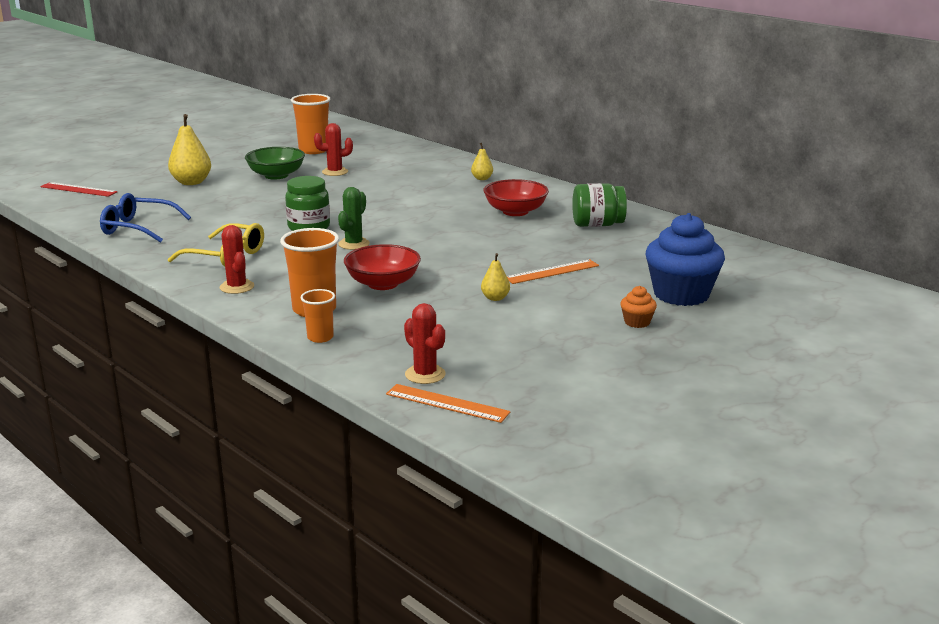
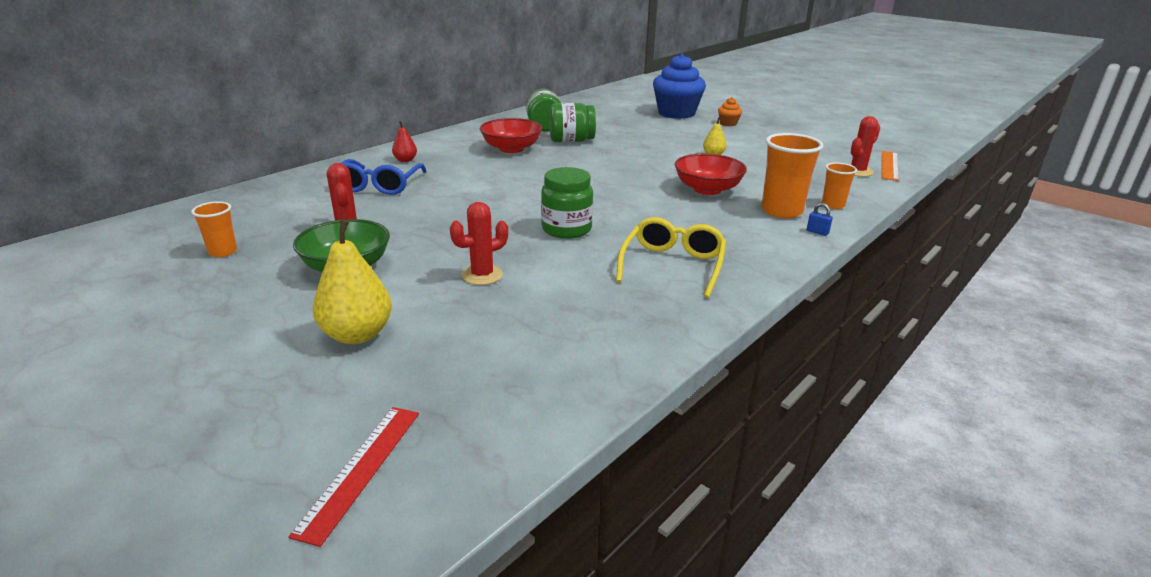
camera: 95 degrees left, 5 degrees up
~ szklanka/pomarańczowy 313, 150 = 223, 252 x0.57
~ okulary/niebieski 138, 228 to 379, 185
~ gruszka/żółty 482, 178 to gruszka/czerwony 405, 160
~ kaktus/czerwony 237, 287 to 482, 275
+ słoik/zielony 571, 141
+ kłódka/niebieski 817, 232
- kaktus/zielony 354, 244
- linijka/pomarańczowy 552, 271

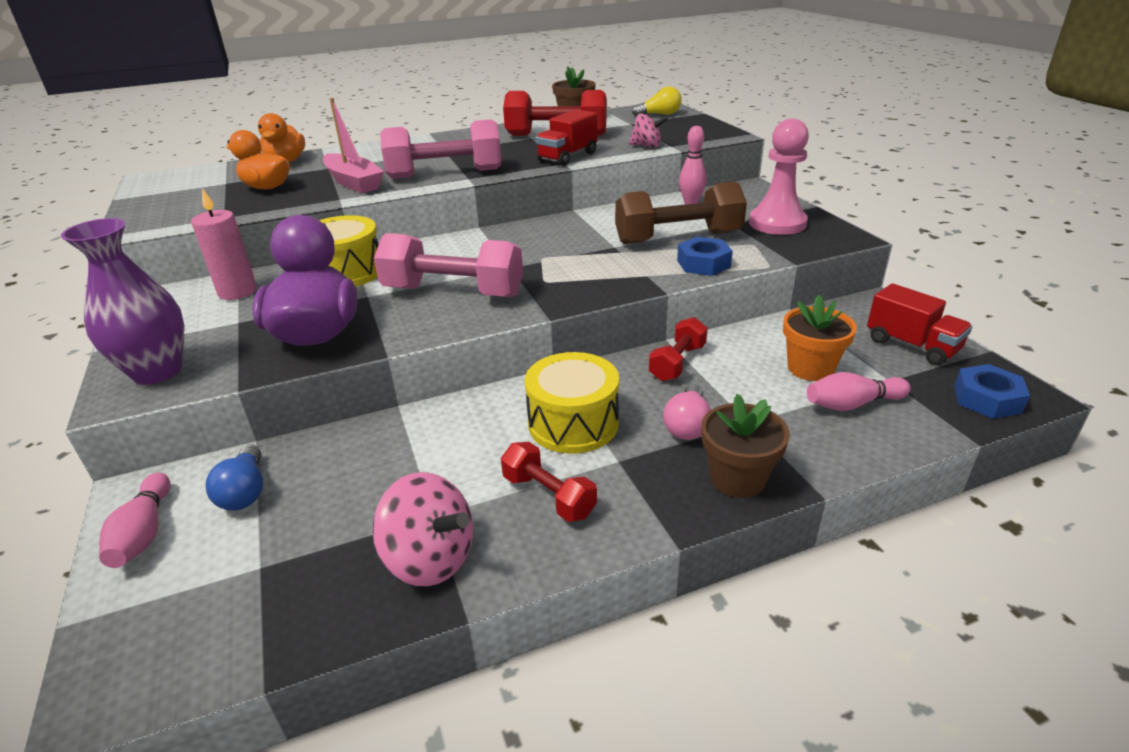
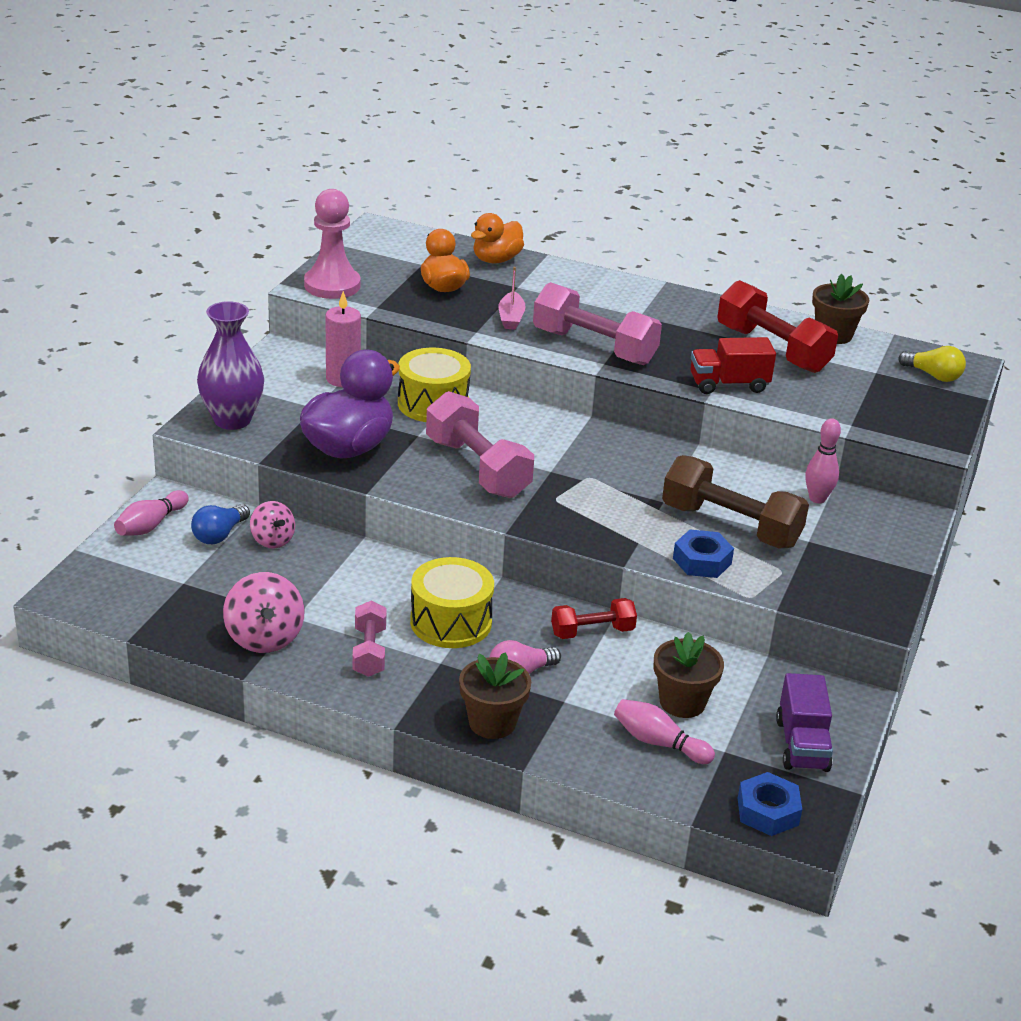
camera: 40 degrees right, 0 degrees up
~ bączek/różowy 647, 146 to 272, 540
~ pionek/różowy 777, 223 to 332, 285
~ hantel/czerwony 548, 496 to hantel/różowy 369, 652
~ łódka/różowy 354, 182 = 511, 318 x0.63
~ doniczka/pomarańczowy 810, 368 to doniczka/brązowy 682, 702
~ ciężarówka/czerwony 912, 345 to ciężarówka/fioletowy 802, 745

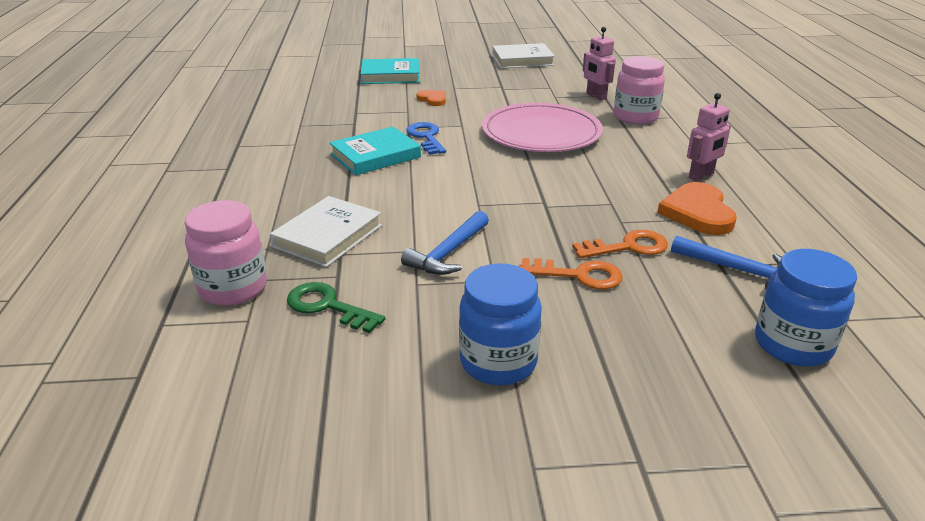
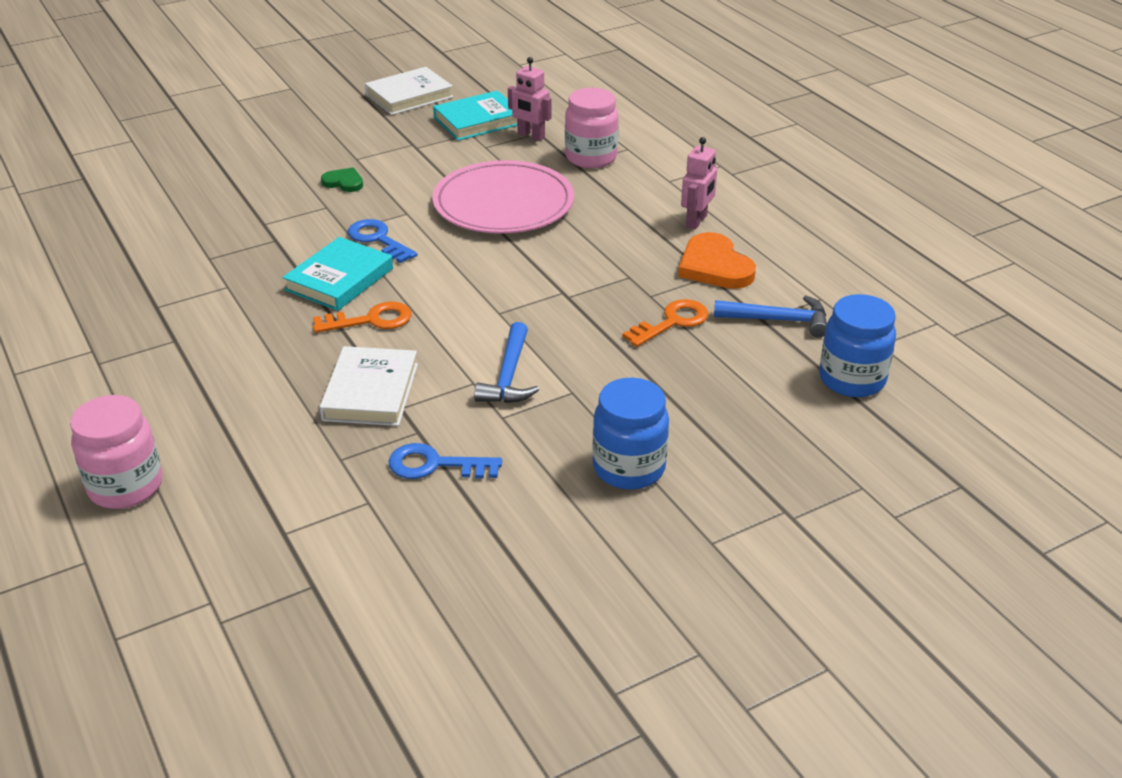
camera: 25 degrees left, 5 degrees up
~ słoik/różowy 233, 288 to 126, 487
~ klucz/pomarańczowy 578, 275 to 370, 320
~ serce/pomarańczowy 433, 99 to serce/zielony 344, 182
~ klucz/zielony 328, 306 to klucz/niebieski 435, 465
~ książka/turkusowy 390, 75 to 478, 121

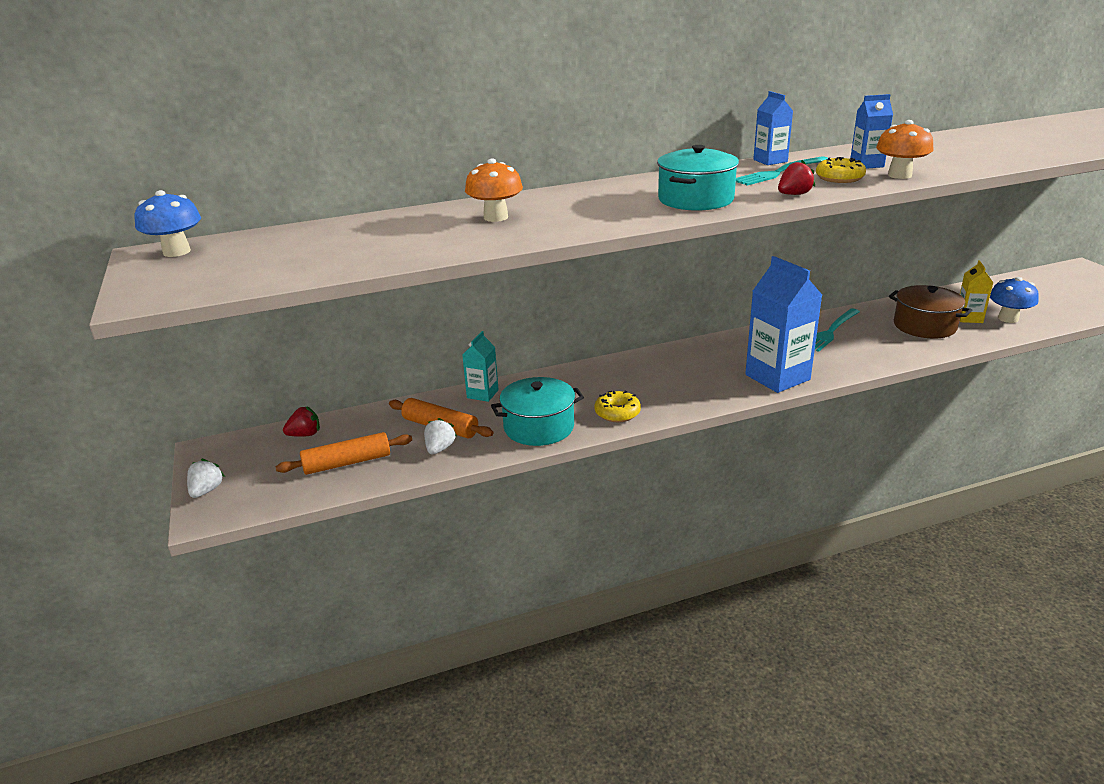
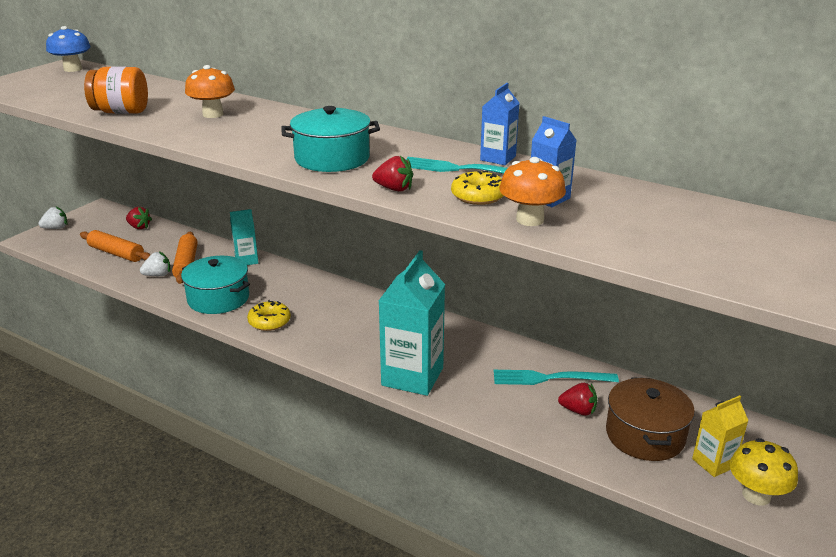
camera: 50 degrees right, 0 degrees up
+ słoik/pomarańczowy 121, 112
~ karton mleka/niebieski 777, 377 to karton mleka/turkusowy 412, 376
+ truskawka/czerwony 578, 410
~ grzyb/niebieski 1008, 319 to grzyb/żółty 756, 495

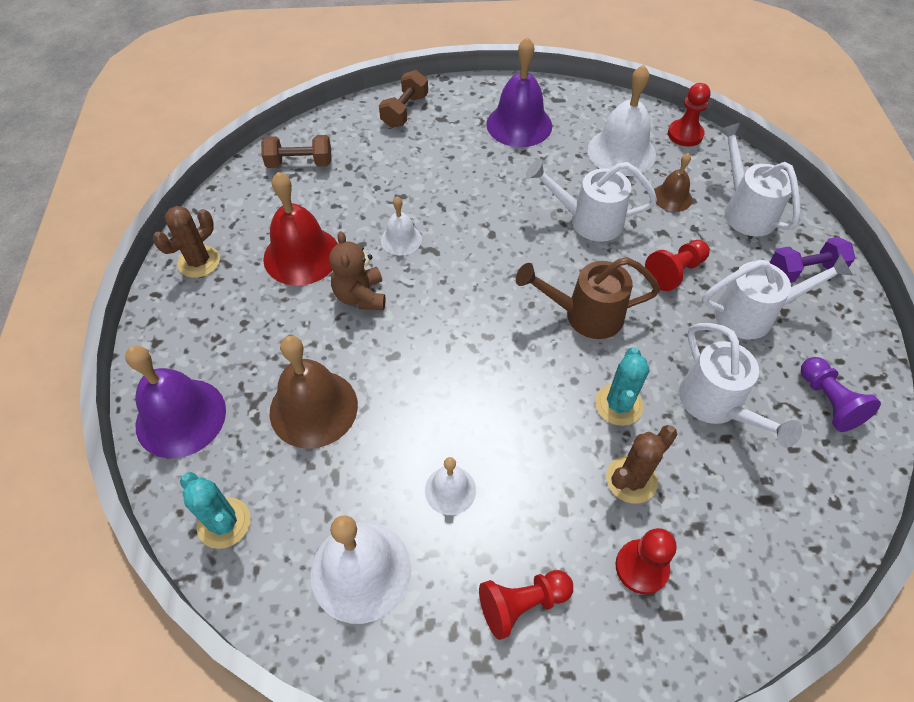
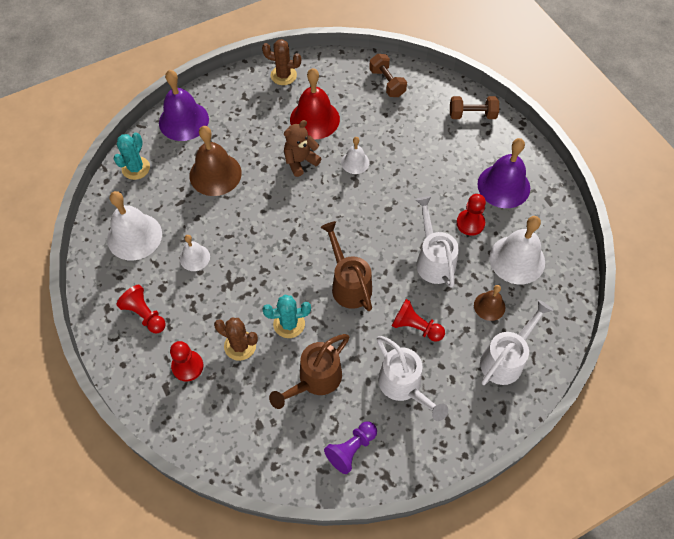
camera: 65 degrees right, 5 degrees up
~ konewka/biały 716, 405 to konewka/brązowy 315, 380
~ pionek/czerwony 685, 134 to 470, 223
- hantel/fioletowy 804, 271

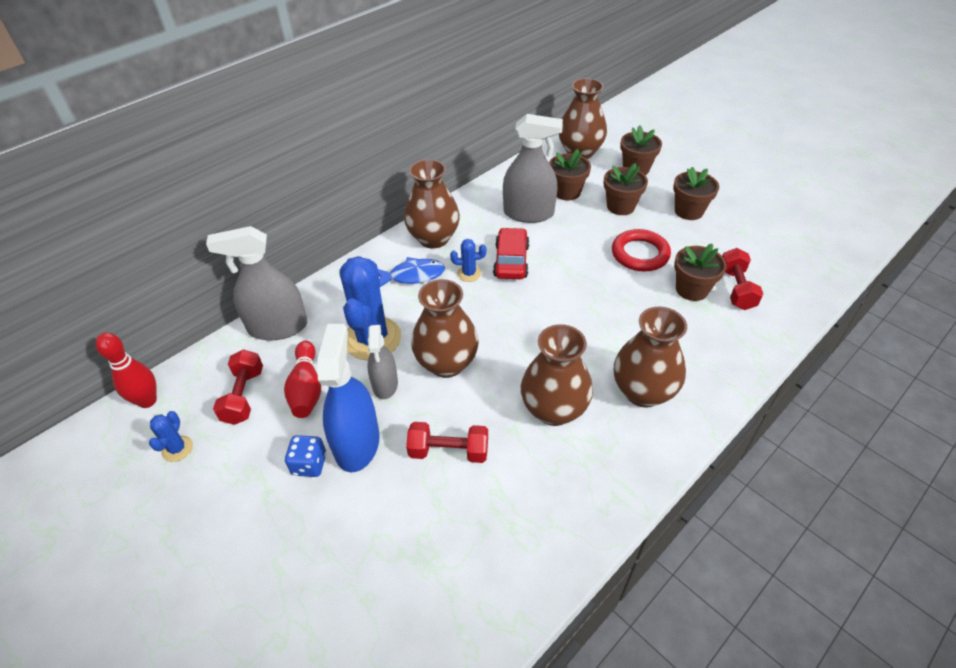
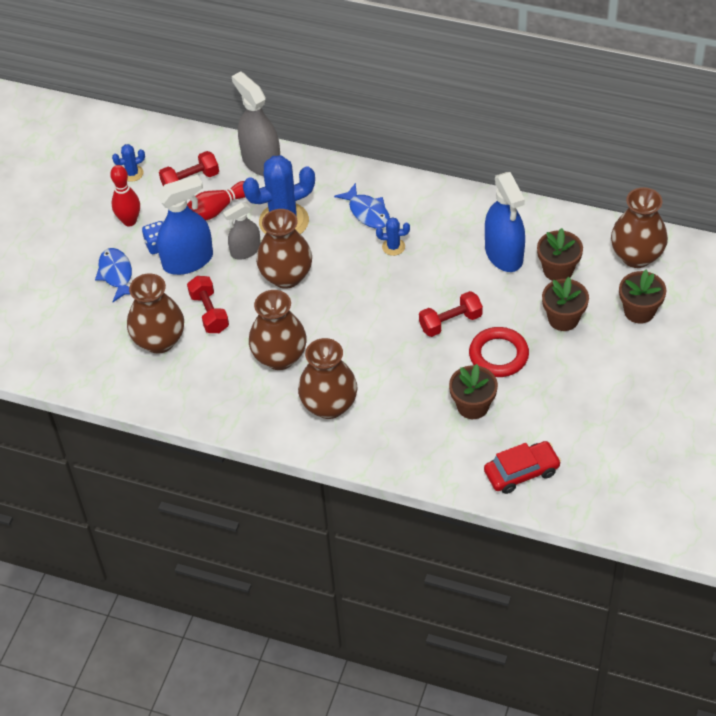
camera: 65 degrees right, 5 degrees up
+ ryba/niebieski 116, 274
~ kręgiel/czerwony 147, 401 to 129, 221
~ wazon/brązowy 433, 238 to 159, 341
~ kaktus/niebieski 469, 273 = 393, 247 60 degrees counterclockwise
~ hantel/czerwony 736, 289 to 450, 322
~ samochód/czerwony 511, 261 to 521, 472
~ spryskiwacz/szary 528, 213 to spryskiwacz/niebieski 504, 254
- doniczka/brązowy 688, 211

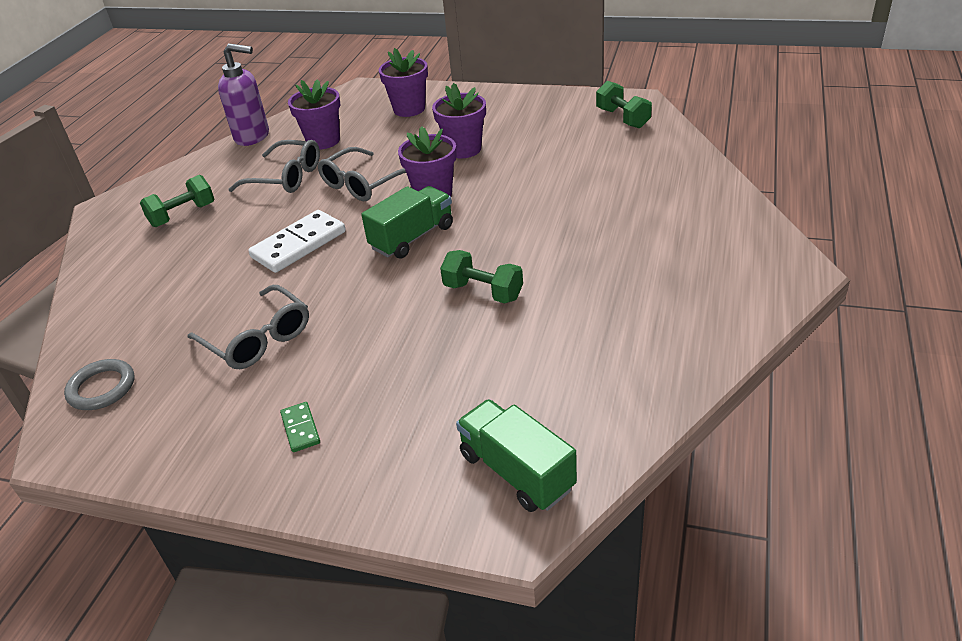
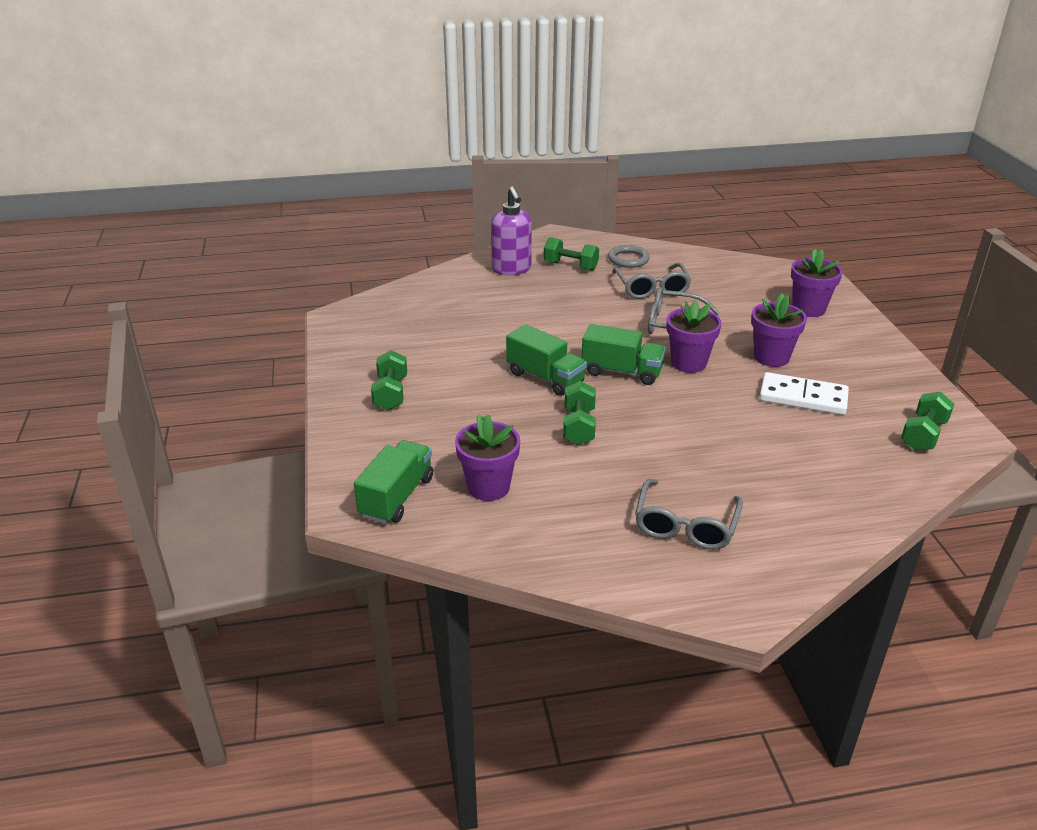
camera: 60 degrees right, 5 degrees down
~ kostka domina/zielony 300, 429 to hantel/zielony 391, 394
~ doniczka/fioletowy 323, 141 to 488, 487
~ dozownik mydła/fioletowy 253, 137 to 511, 269
+ ciężarówka/zielony 545, 378
~ pierścień/szary 102, 388 to 628, 259
~ okulary/szary 258, 339 to 685, 525
~ kostka domina/biały 299, 244 to 803, 397

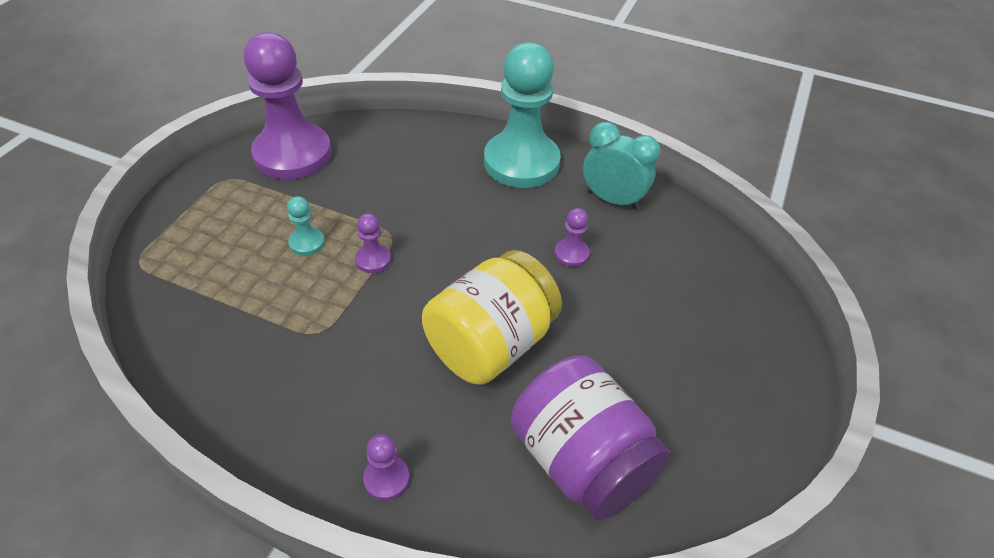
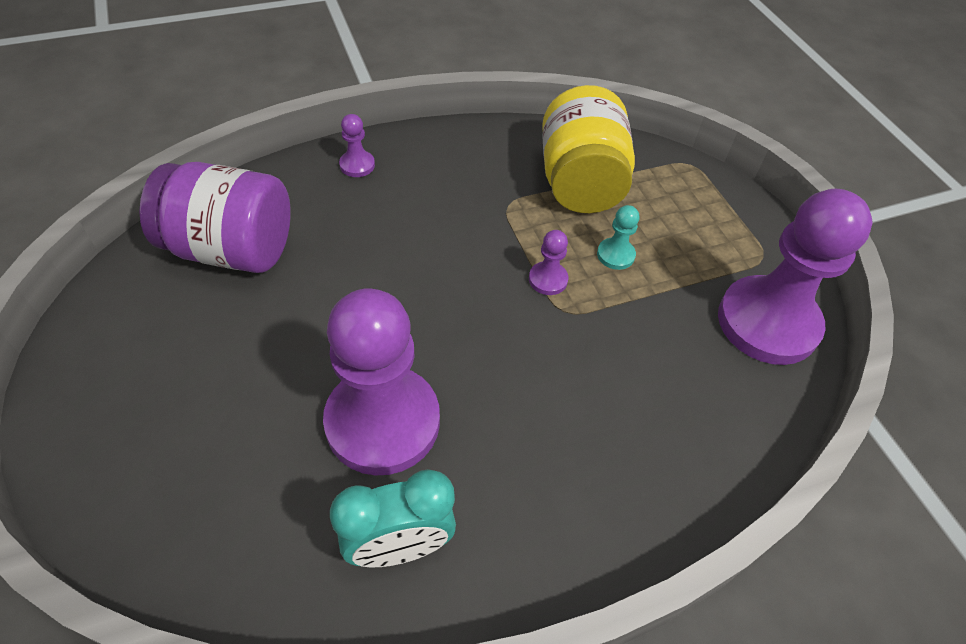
camera: 135 degrees right, 5 degrees up
~ pionek/fioletowy 571, 254 = 383, 422 x2.47
~ słoik/żółty 491, 344 to 580, 182
- pionek/turkusowy 521, 162

